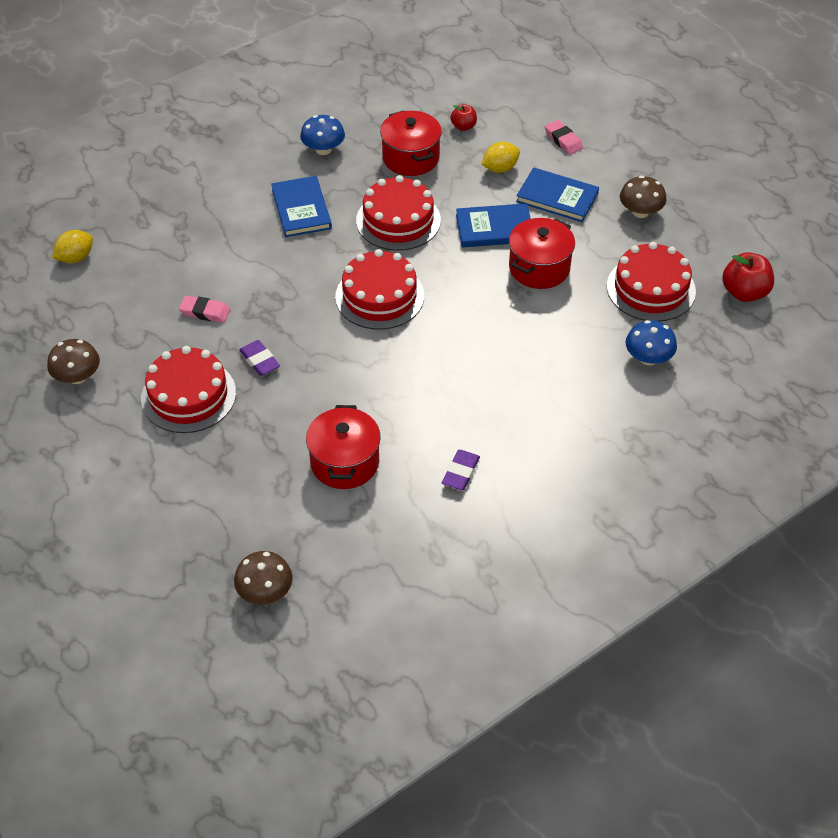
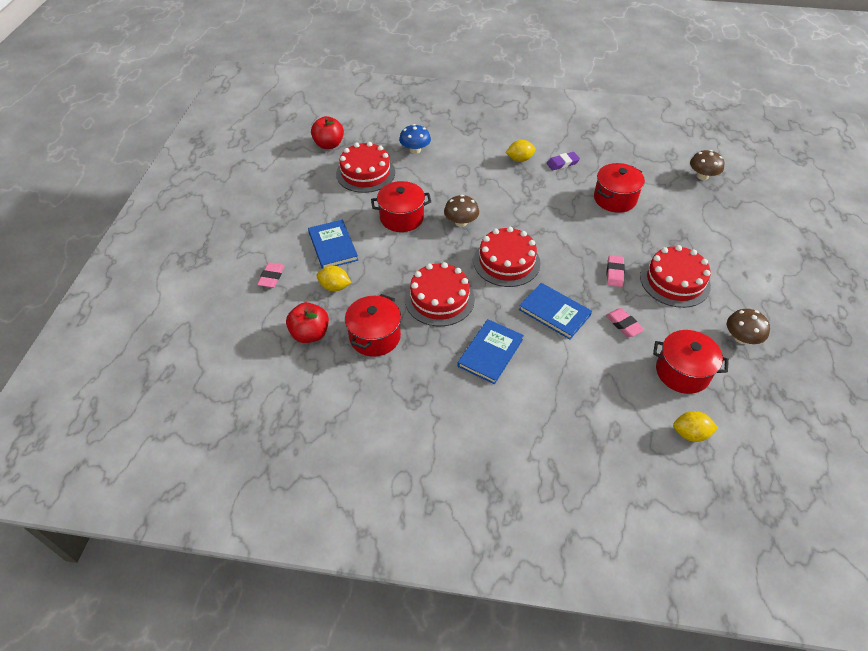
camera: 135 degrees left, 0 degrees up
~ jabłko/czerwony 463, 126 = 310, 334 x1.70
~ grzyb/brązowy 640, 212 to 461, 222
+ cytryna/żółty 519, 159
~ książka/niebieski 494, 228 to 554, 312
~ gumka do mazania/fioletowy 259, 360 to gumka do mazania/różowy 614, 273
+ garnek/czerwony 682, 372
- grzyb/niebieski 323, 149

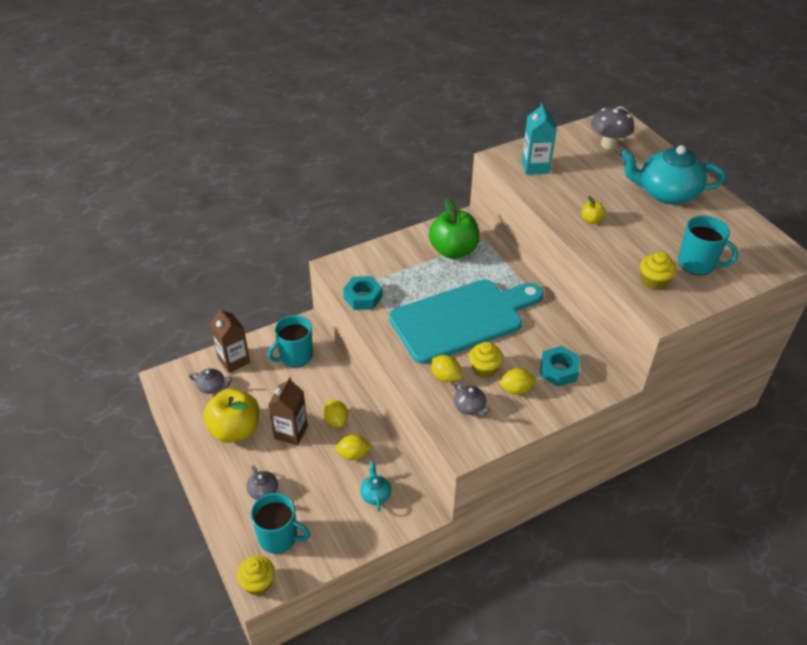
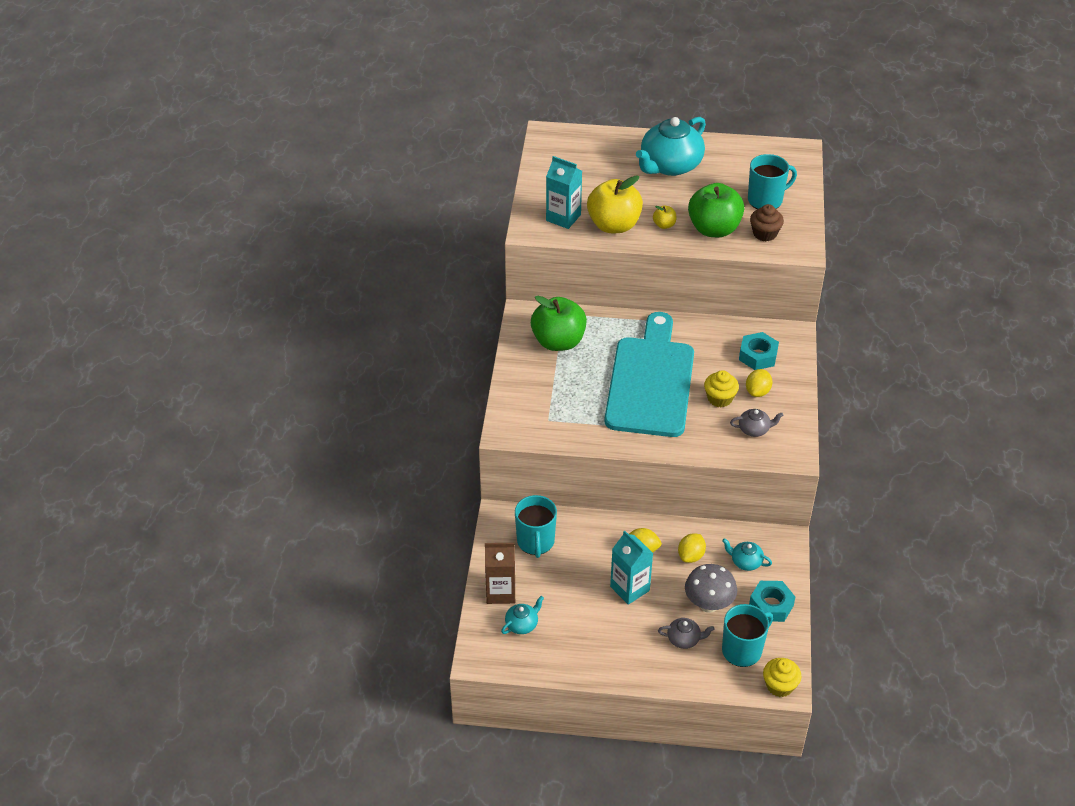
camera: 55 degrees left, 0 degrees up
~ imbryk/szary 212, 387 to imbryk/turkusowy 522, 624
~ jabłko/żółty 235, 430 to 614, 225
~ karton mleka/brązowy 291, 432 to karton mleka/turkusowy 629, 588
~ grzyb/szary 608, 144 to 708, 604
+ jabłko/zielony 714, 229
~ nakrętka/turkusowy 363, 297 to 771, 605
~ muffinka/żółty 653, 281 to muffinka/brązowy 764, 233
- cytryna/żółty 445, 377

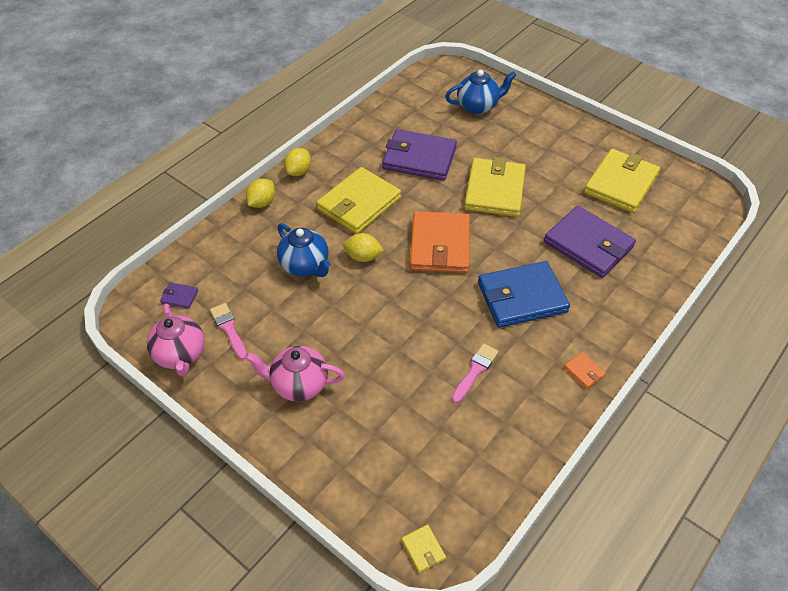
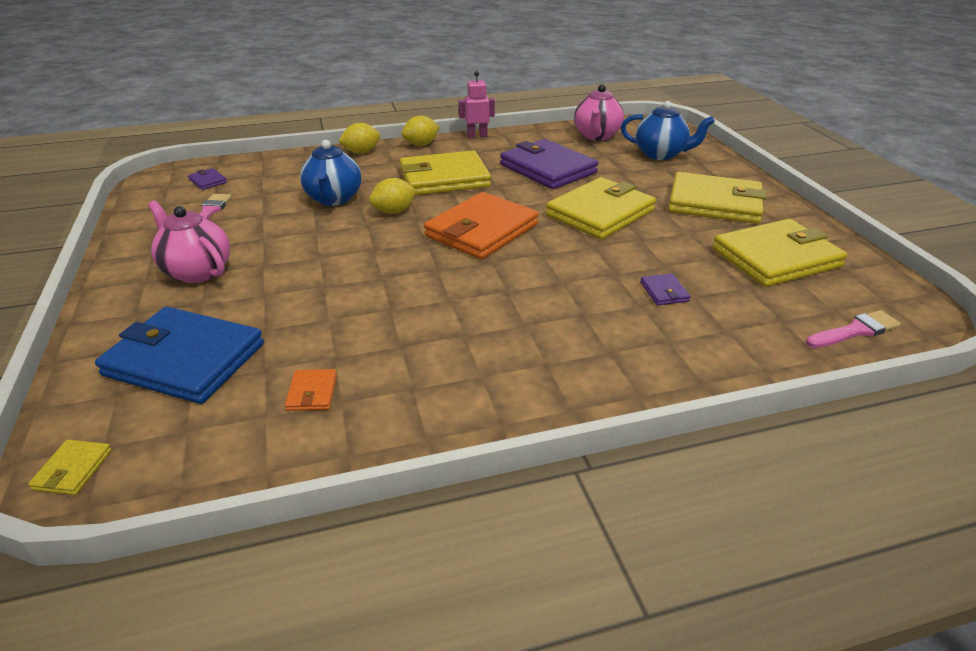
camera: 35 degrees right, 15 degrees down
~ portfel/niebieski 522, 297 to 185, 359
~ portfel/pomarańczowy 584, 371 to 312, 392
~ cytryna/żółty 363, 257 = 394, 211 75 degrees counterclockwise
+ robot/różowy 477, 136
~ imbryk/różowy 181, 355 to 597, 136
~ portfel/fioletowy 588, 244 = 664, 292 x0.41
+ portfel/żółty 714, 203
~ pędzel/różowy 475, 370 to 855, 331

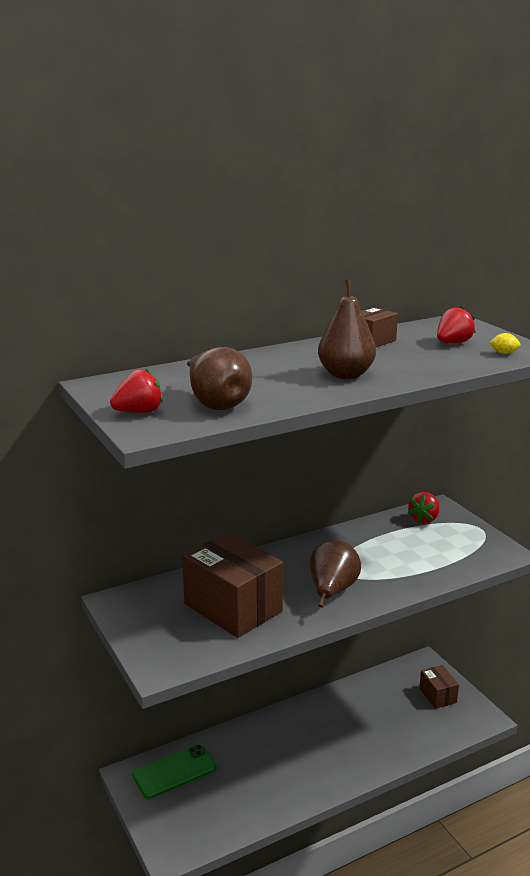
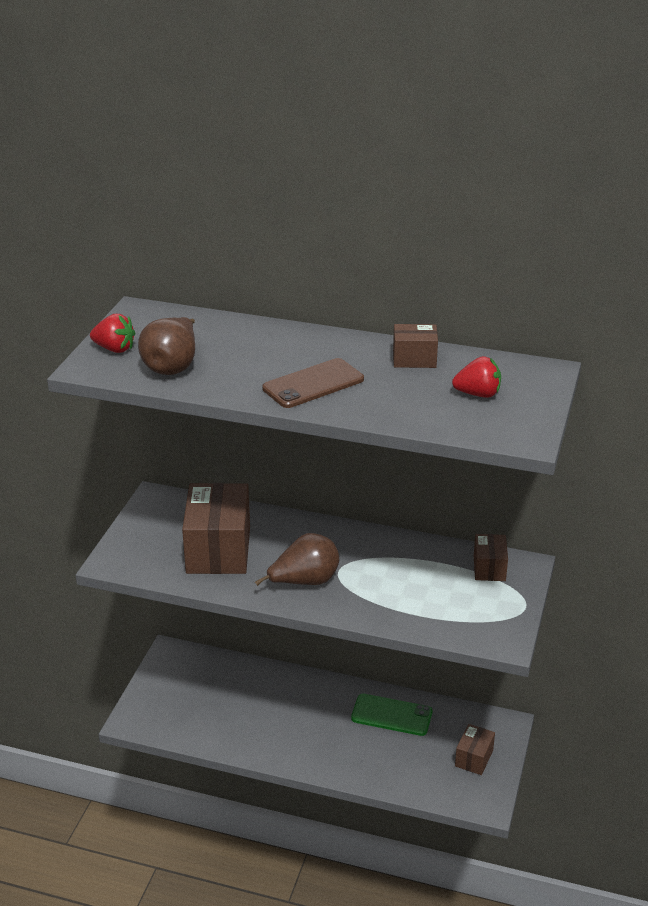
camera: 45 degrees right, 10 degrees up
~ gruszka/brązowy 346, 375 to telefon/brązowy 313, 384
~ telefon/zielony 174, 771 to 391, 715
~ truskawka/czerwony 424, 519 to pudełko/brązowy 489, 568
- cytryna/żółty 504, 353

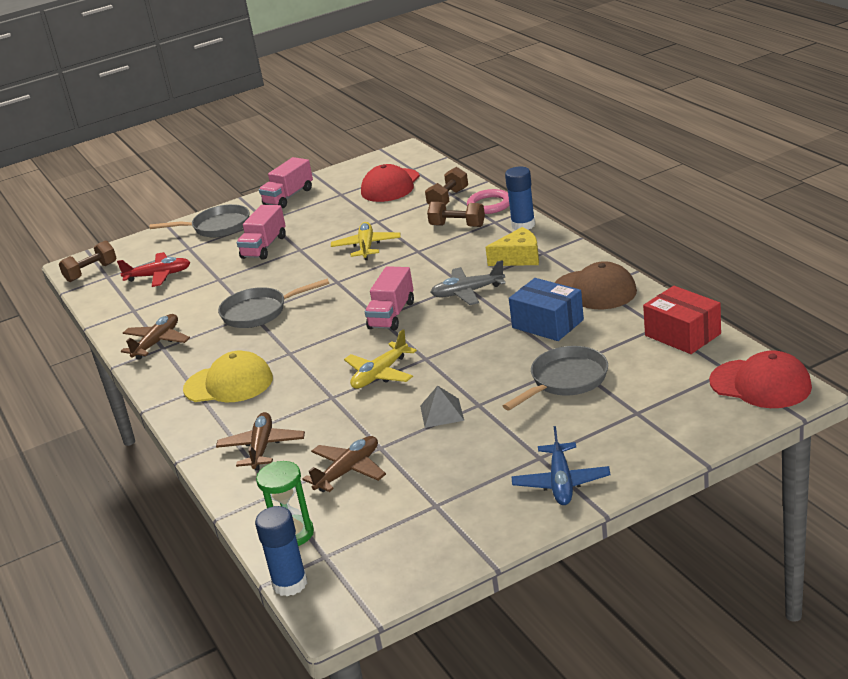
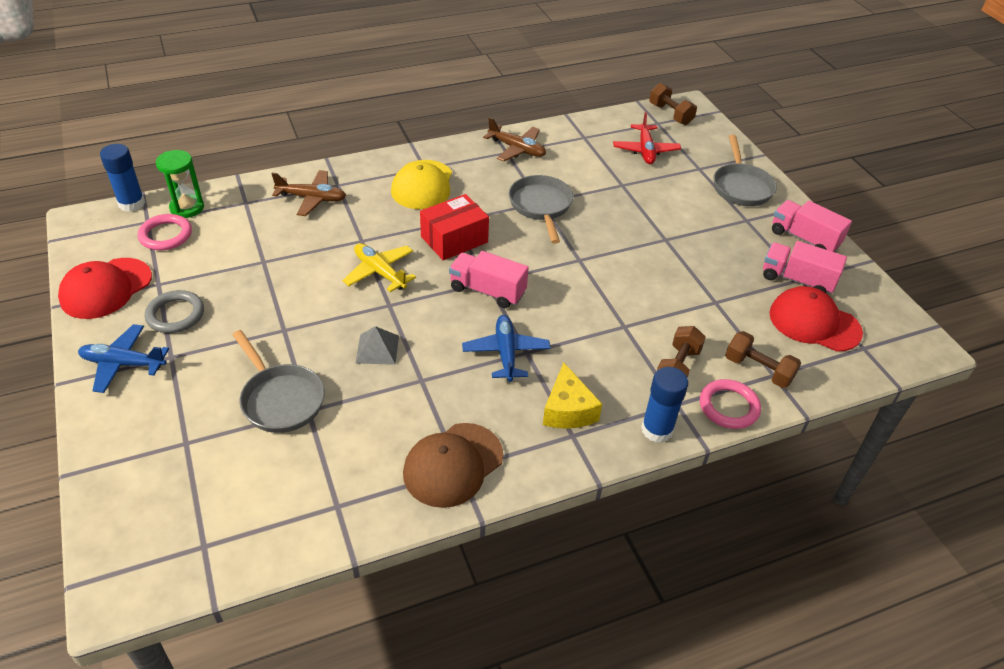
camera: 90 degrees right, 15 degrees up
~ czapka/czerwony 760, 384 to 106, 288
+ pierścień/różowy 166, 235
+ pierścień/szary 175, 315
~ piramida/szary 442, 413 to 377, 349
~ pudełko/czerwony 682, 335 to 454, 239
~ samolot/szary 467, 292 to samolot/niebieski 506, 353
~ ciężarówka/różowy 264, 247 to 797, 280
- samolot/brązowy 348, 471
- samolot/żółty 366, 247
- pudełko/niebieski 547, 324

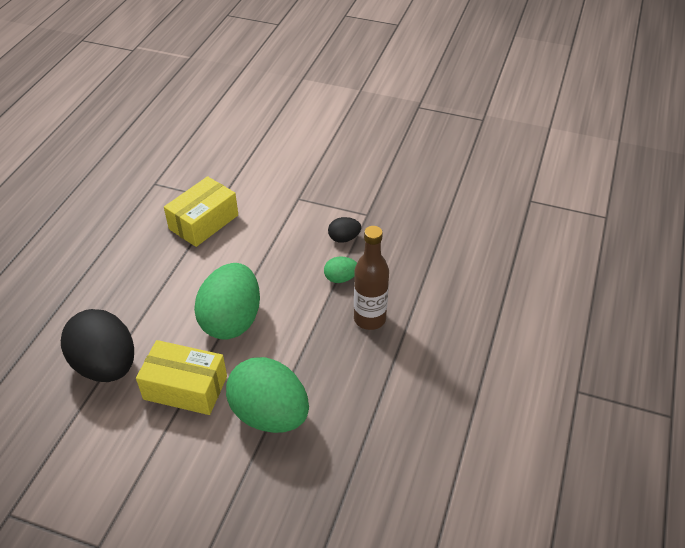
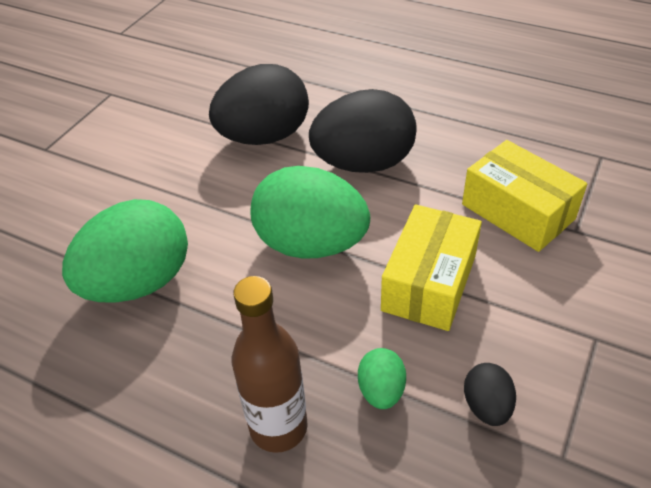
camera: 100 degrees right, 0 degrees up
+ jajko/czarny 363, 164
~ pudełko/żółty 185, 387 to 429, 283

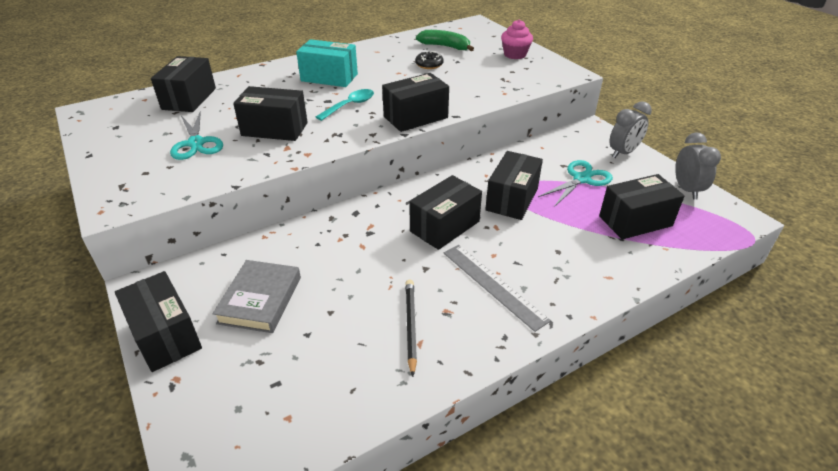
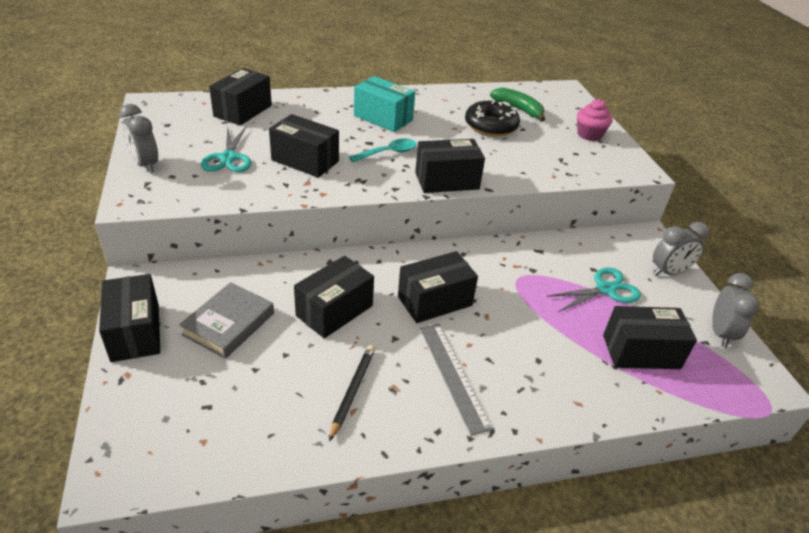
camera: 15 degrees right, 0 degrees up
+ budzik/szary 145, 165
~ pudełko/czarny 512, 199 to 334, 311
~ donut/czarny 429, 64 = 491, 126 x1.79

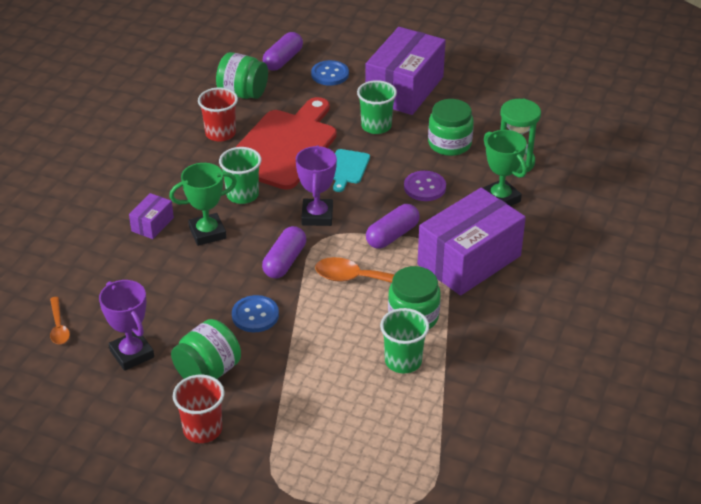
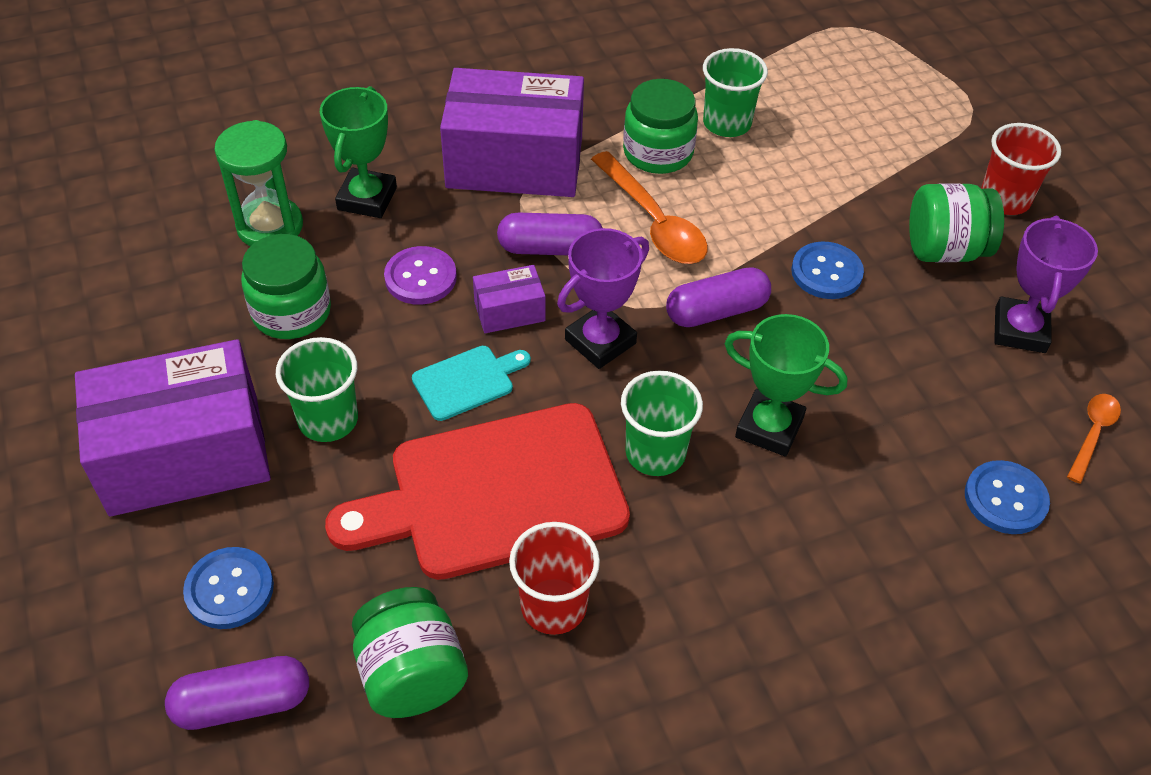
camera: 135 degrees left, 10 degrees up
~ pudełko/fioletowy 152, 224 to 509, 311
+ guzik/niebieski 1005, 499

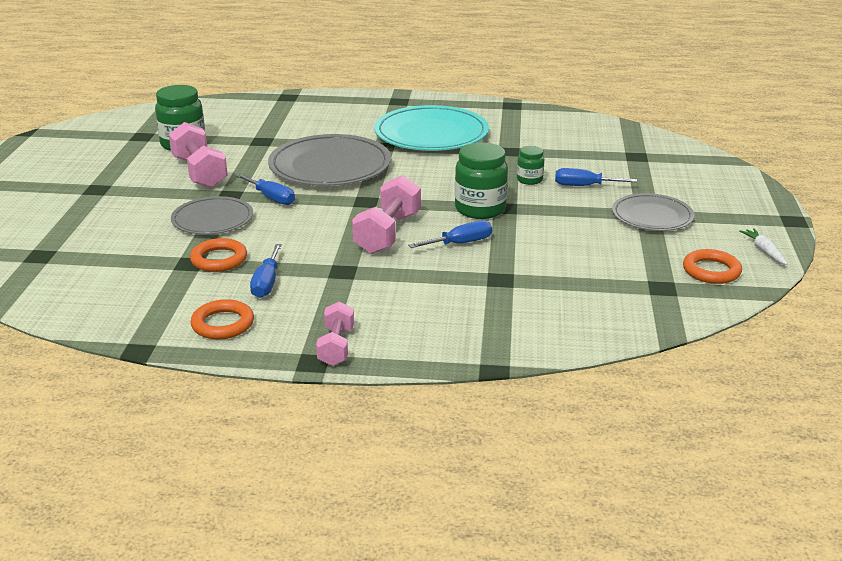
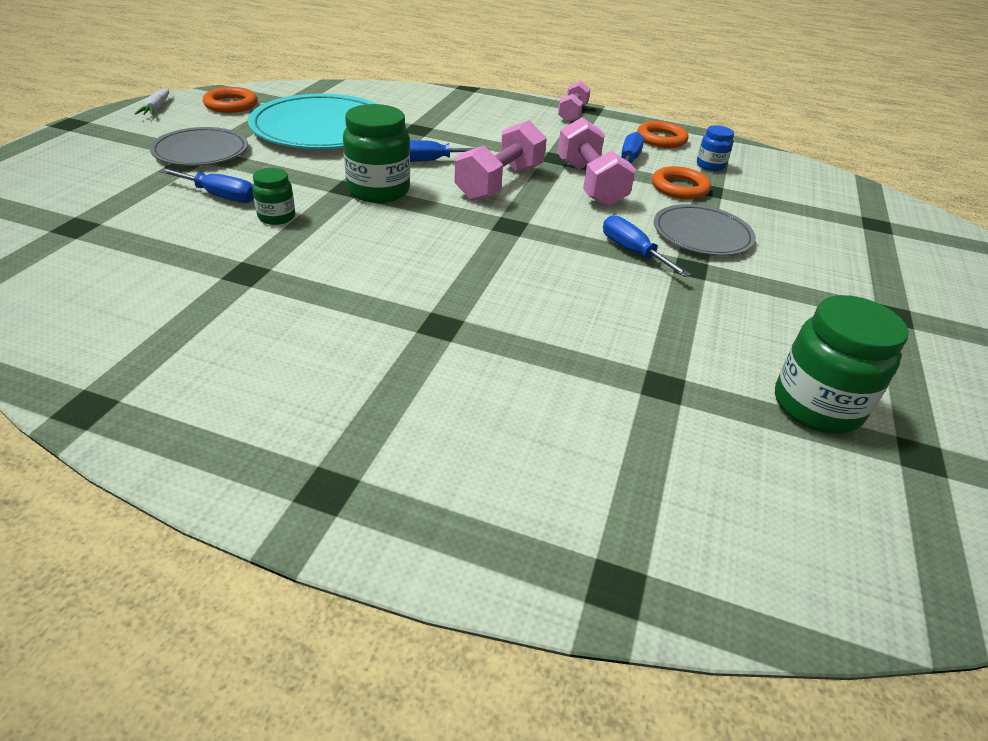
camera: 170 degrees left, 10 degrees up
~ talerz/turkusowy 431, 134 to 322, 128
~ hantel/różowy 199, 172 to 590, 184
+ słoik/niebieski 710, 166
- talerz/szary 330, 166

